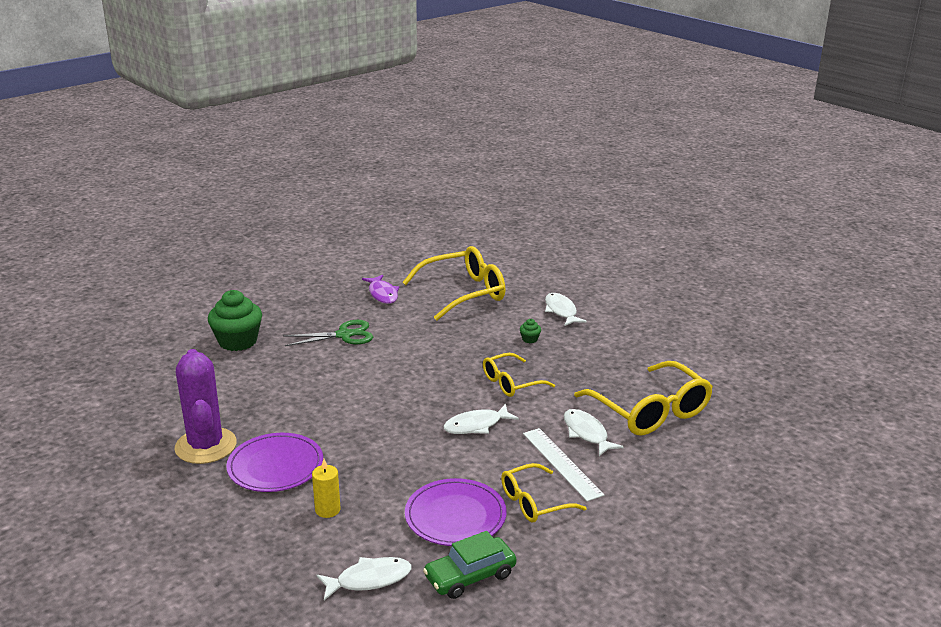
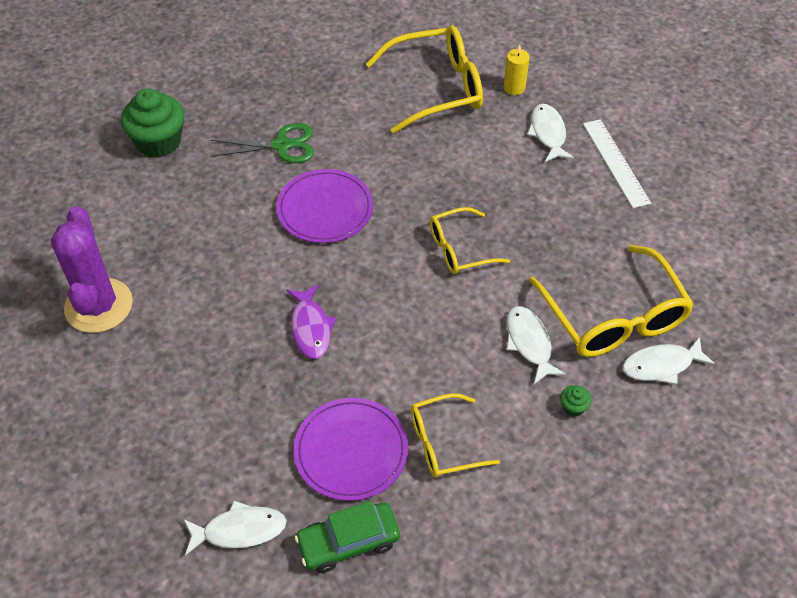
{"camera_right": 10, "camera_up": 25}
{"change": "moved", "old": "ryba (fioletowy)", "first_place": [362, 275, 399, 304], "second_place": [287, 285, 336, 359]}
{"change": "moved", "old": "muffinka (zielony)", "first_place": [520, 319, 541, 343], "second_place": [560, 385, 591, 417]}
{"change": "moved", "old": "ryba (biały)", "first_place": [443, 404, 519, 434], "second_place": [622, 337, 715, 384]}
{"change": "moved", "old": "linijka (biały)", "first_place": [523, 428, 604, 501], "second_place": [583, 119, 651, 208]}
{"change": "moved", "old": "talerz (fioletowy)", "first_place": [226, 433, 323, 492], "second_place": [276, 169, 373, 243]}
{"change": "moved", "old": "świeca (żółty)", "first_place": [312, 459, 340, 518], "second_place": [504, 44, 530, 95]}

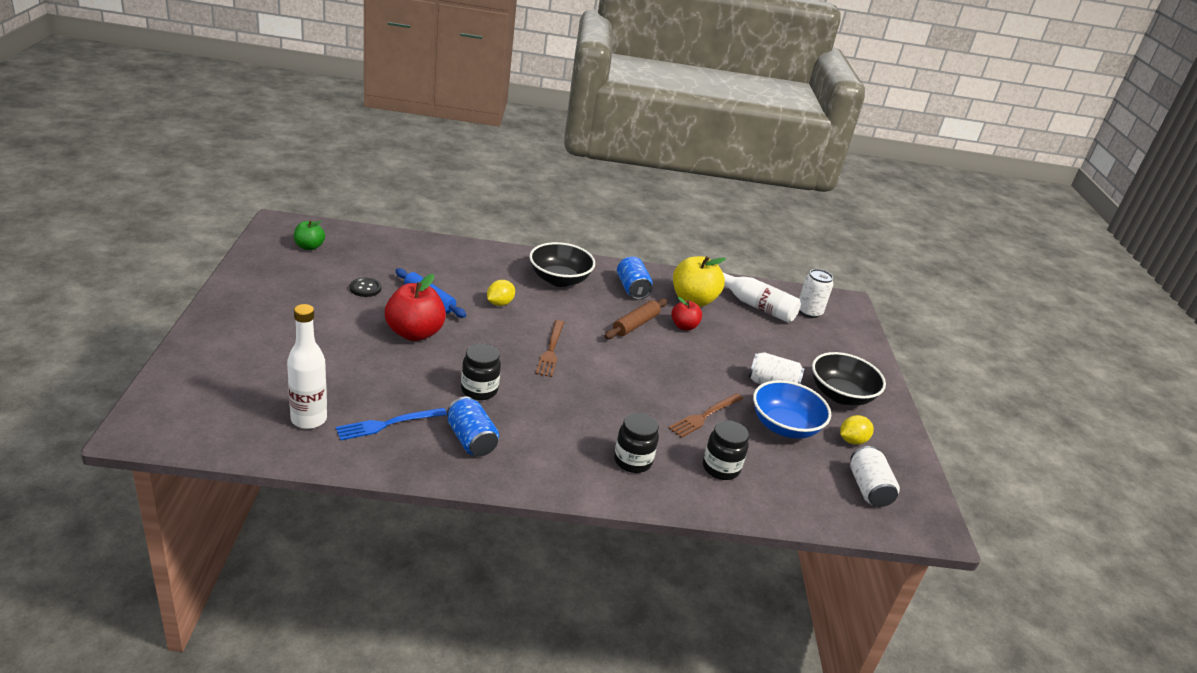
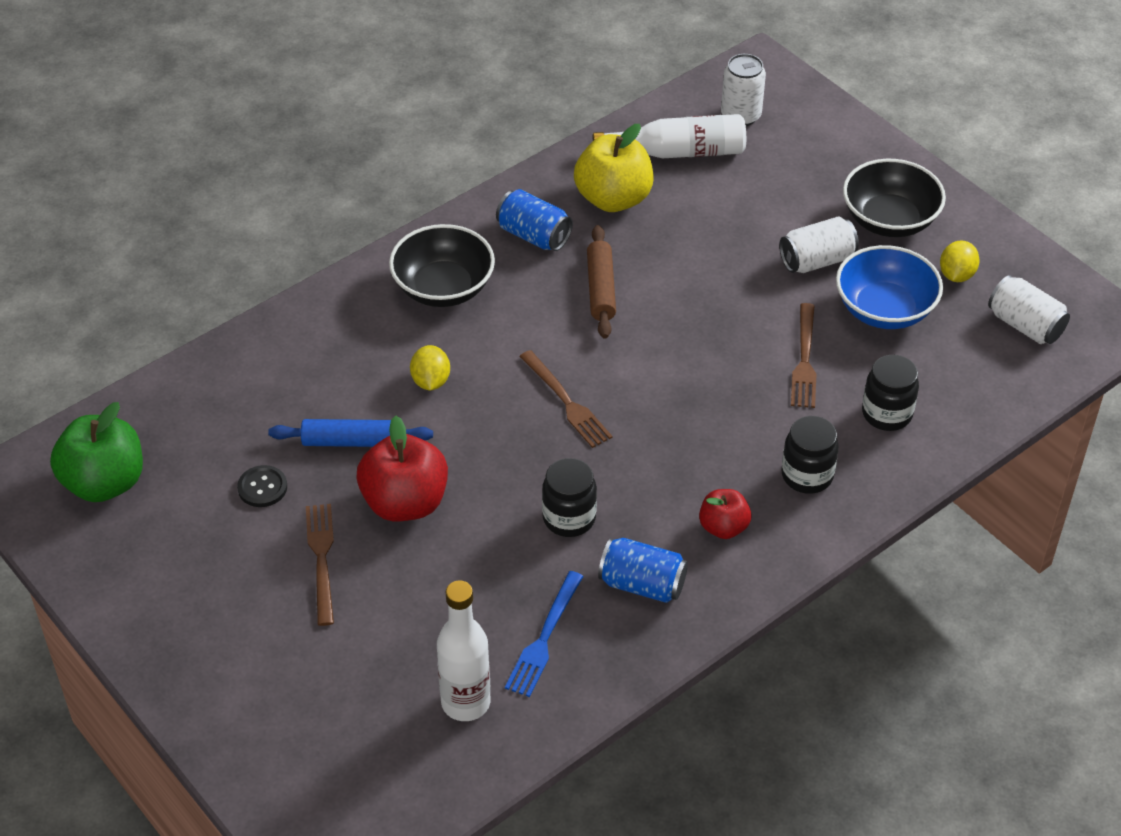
{"camera_right": -35, "camera_up": 15}
{"change": "resized", "old": "jabłko (zielony)", "first_place": [294, 220, 325, 250], "second_place": [50, 402, 143, 502], "factor": 1.76}
{"change": "moved", "old": "jabłko (czerwony)", "first_place": [671, 297, 702, 331], "second_place": [699, 489, 752, 539]}
{"change": "added", "new": "widelec (brązowy)", "second_place": [306, 504, 334, 626]}

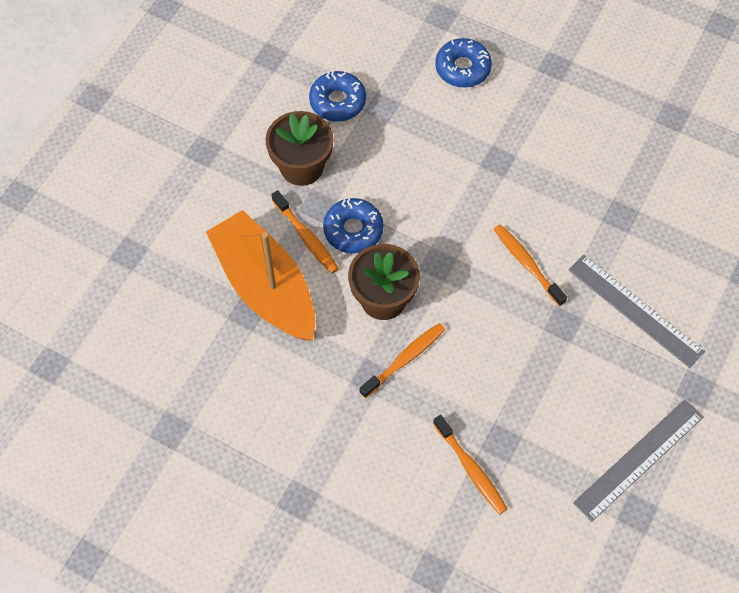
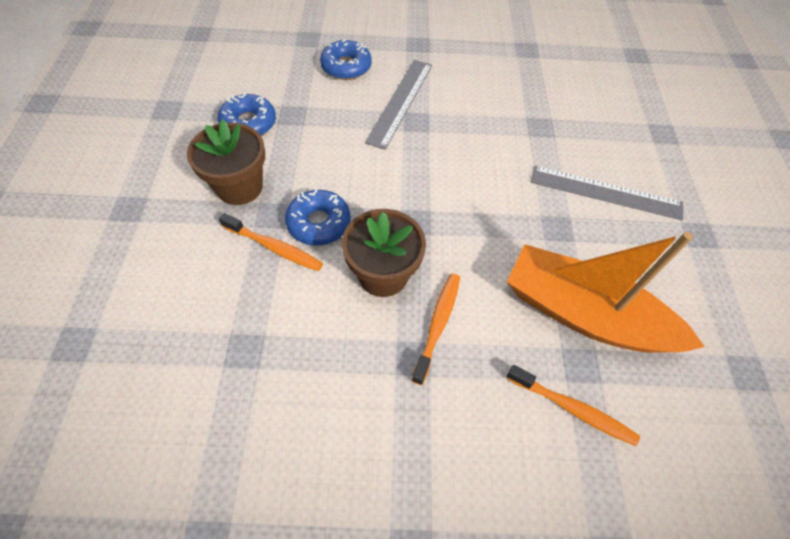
{"camera_right": -30, "camera_up": -5}
{"change": "moved", "old": "łódka (pomarańczowy)", "first_place": [206, 210, 316, 341], "second_place": [507, 232, 705, 353]}
{"change": "removed", "old": "szczoteczka do zębów (pomarańczowy)", "first_place": [494, 224, 567, 306]}
{"change": "moved", "old": "linijka (szary)", "first_place": [573, 399, 704, 522], "second_place": [365, 60, 432, 150]}

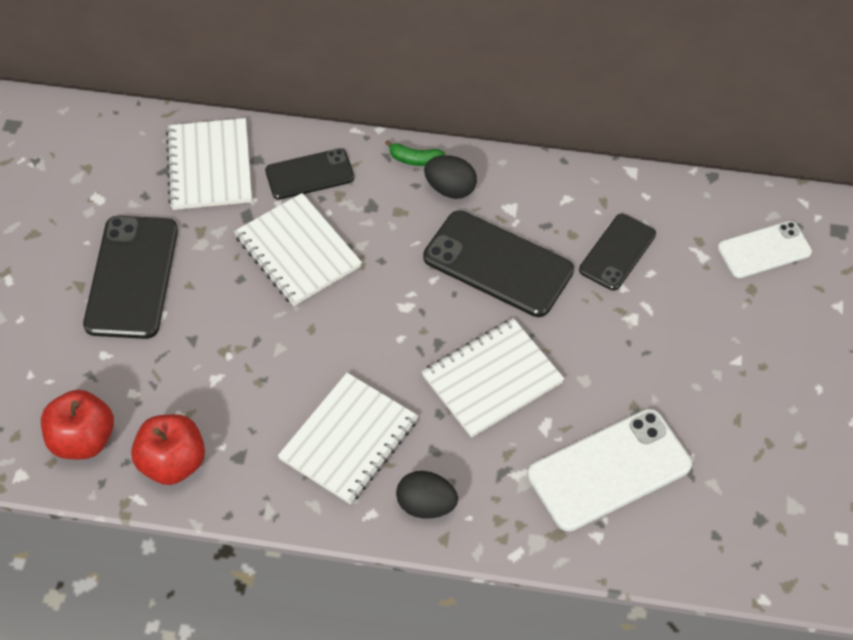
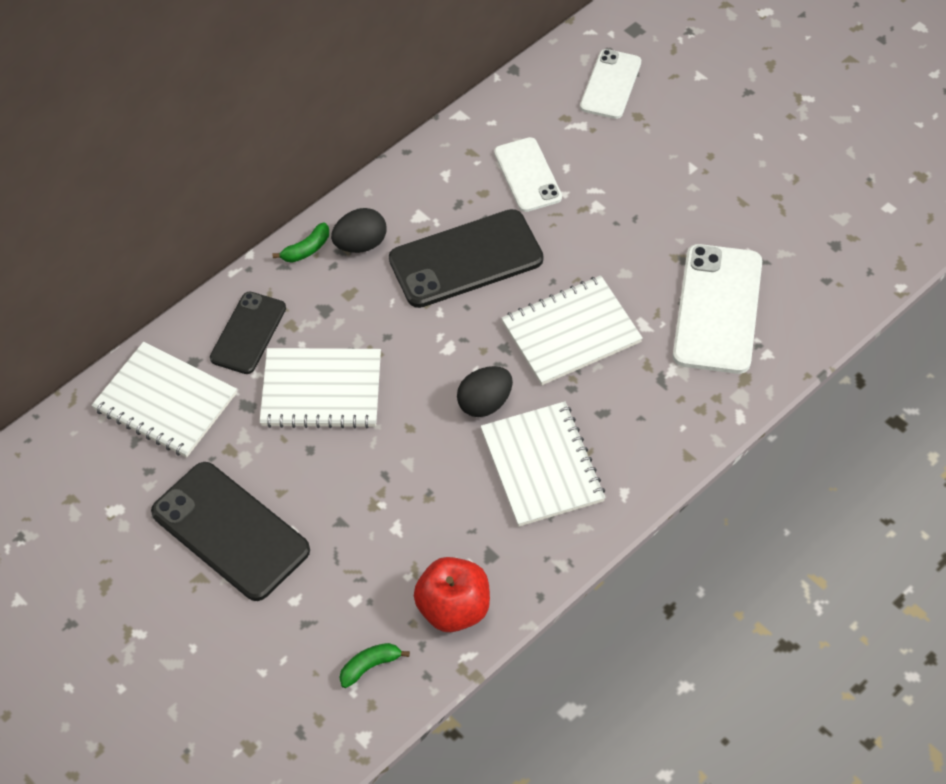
{"camera_right": -50, "camera_up": 0}
{"change": "recoloured", "old": "telefon (czarny)", "new": "telefon (biały)", "first_place": [579, 214, 656, 291], "second_place": [494, 137, 562, 212]}
{"change": "turned", "old": "zeszyt (biały)", "first_place": [422, 318, 564, 438], "second_place": [501, 275, 643, 385], "degrees": 60}
{"change": "replaced", "old": "jabłko (czerwony)", "new": "banan (zielony)", "first_place": [41, 390, 114, 459], "second_place": [339, 643, 410, 688]}
{"change": "moved", "old": "jajko (czarny)", "first_place": [396, 471, 458, 519], "second_place": [457, 366, 513, 417]}

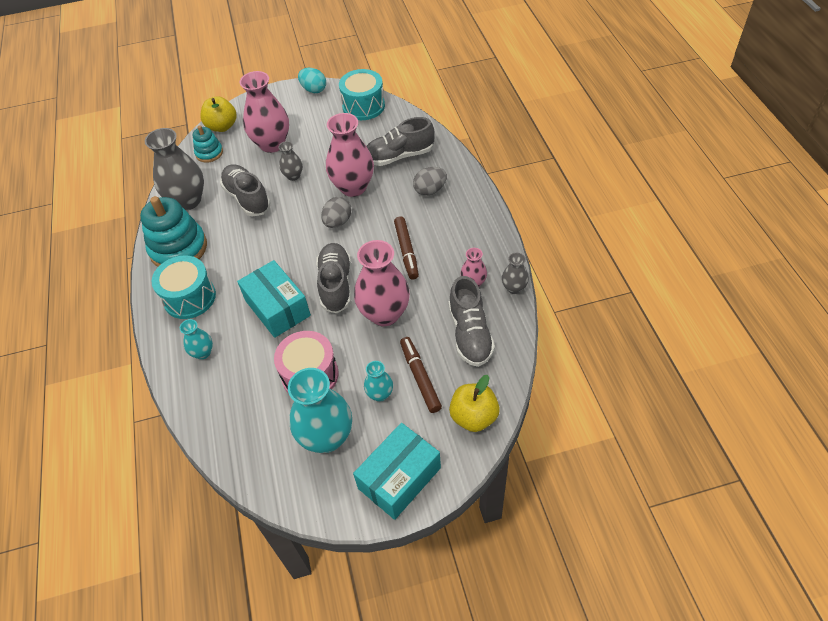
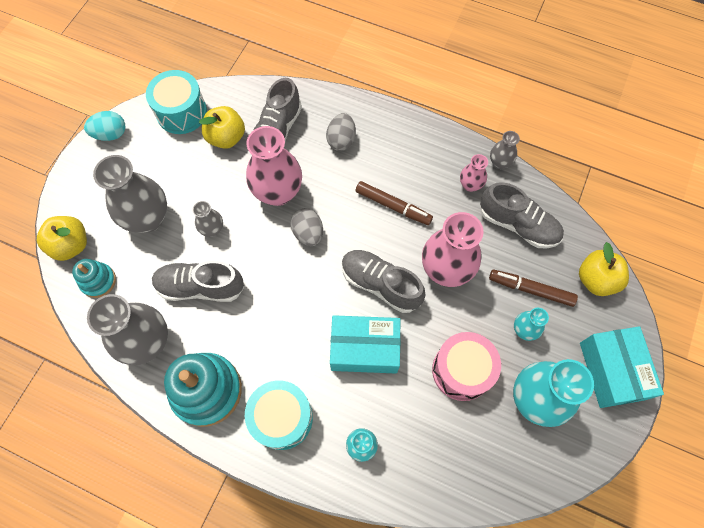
{"camera_right": -55, "camera_up": 15}
{"change": "recoloured", "old": "wazon (różowy)", "new": "wazon (szary)", "first_place": [239, 71, 289, 153], "second_place": [93, 155, 167, 233]}
{"change": "added", "new": "jabłko (żółty)", "second_place": [199, 106, 245, 149]}

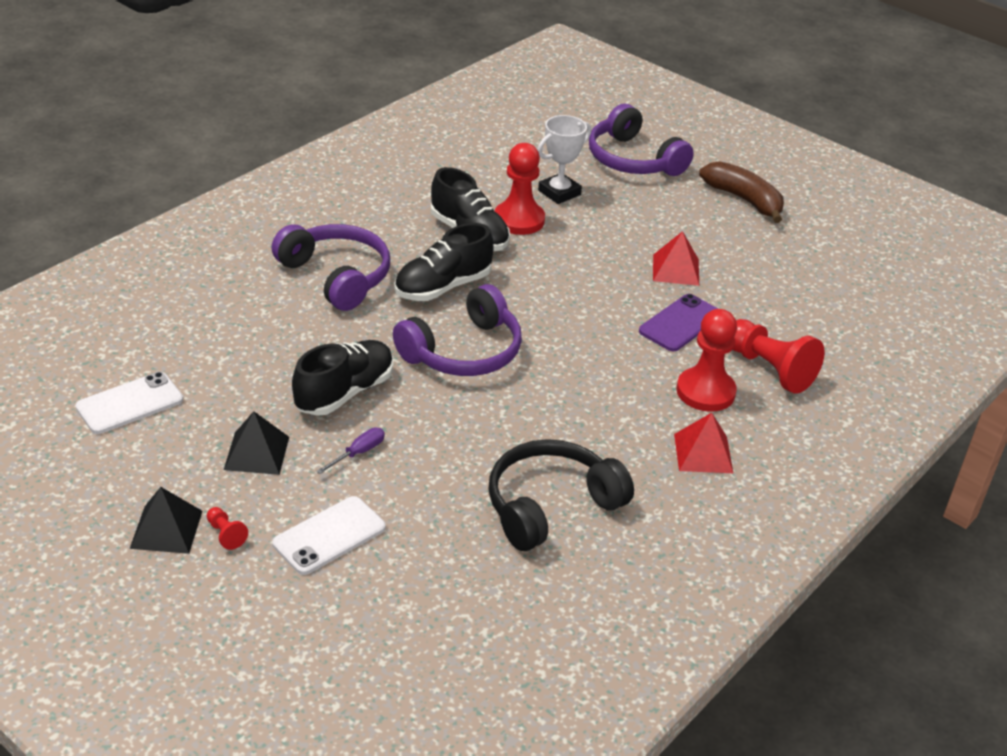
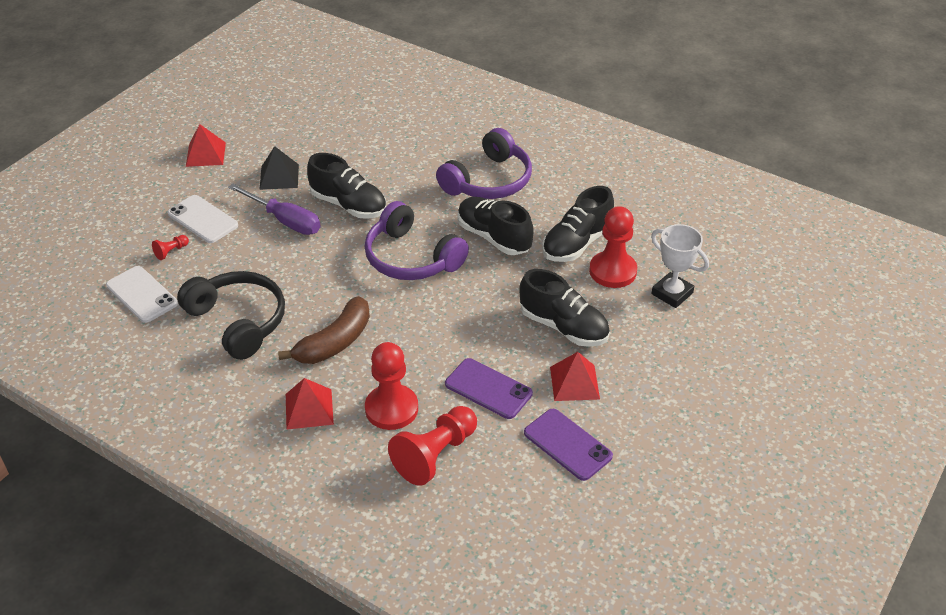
{"camera_right": 85, "camera_up": 5}
{"change": "removed", "old": "słuchawki (fioletowy)", "first_place": [589, 104, 694, 176]}
{"change": "moved", "old": "banan (brązowy)", "first_place": [699, 161, 784, 223], "second_place": [278, 296, 370, 364]}
{"change": "moved", "old": "telefon (biały)", "first_place": [75, 372, 183, 434], "second_place": [106, 266, 178, 323]}
{"change": "resized", "old": "śrubokręt (fioletowy)", "first_place": [316, 427, 385, 474], "second_place": [228, 184, 321, 235], "factor": 1.89}
{"change": "recoloured", "old": "piramida (czarny)", "new": "piramida (czerwony)", "first_place": [130, 487, 202, 554], "second_place": [186, 124, 226, 167]}
{"change": "moved", "old": "pionek (czerwony)", "first_place": [207, 507, 248, 550], "second_place": [152, 235, 189, 260]}
{"change": "added", "new": "but (czarny)", "second_place": [519, 269, 610, 347]}
{"change": "added", "new": "telefon (fioletowy)", "second_place": [524, 409, 613, 481]}

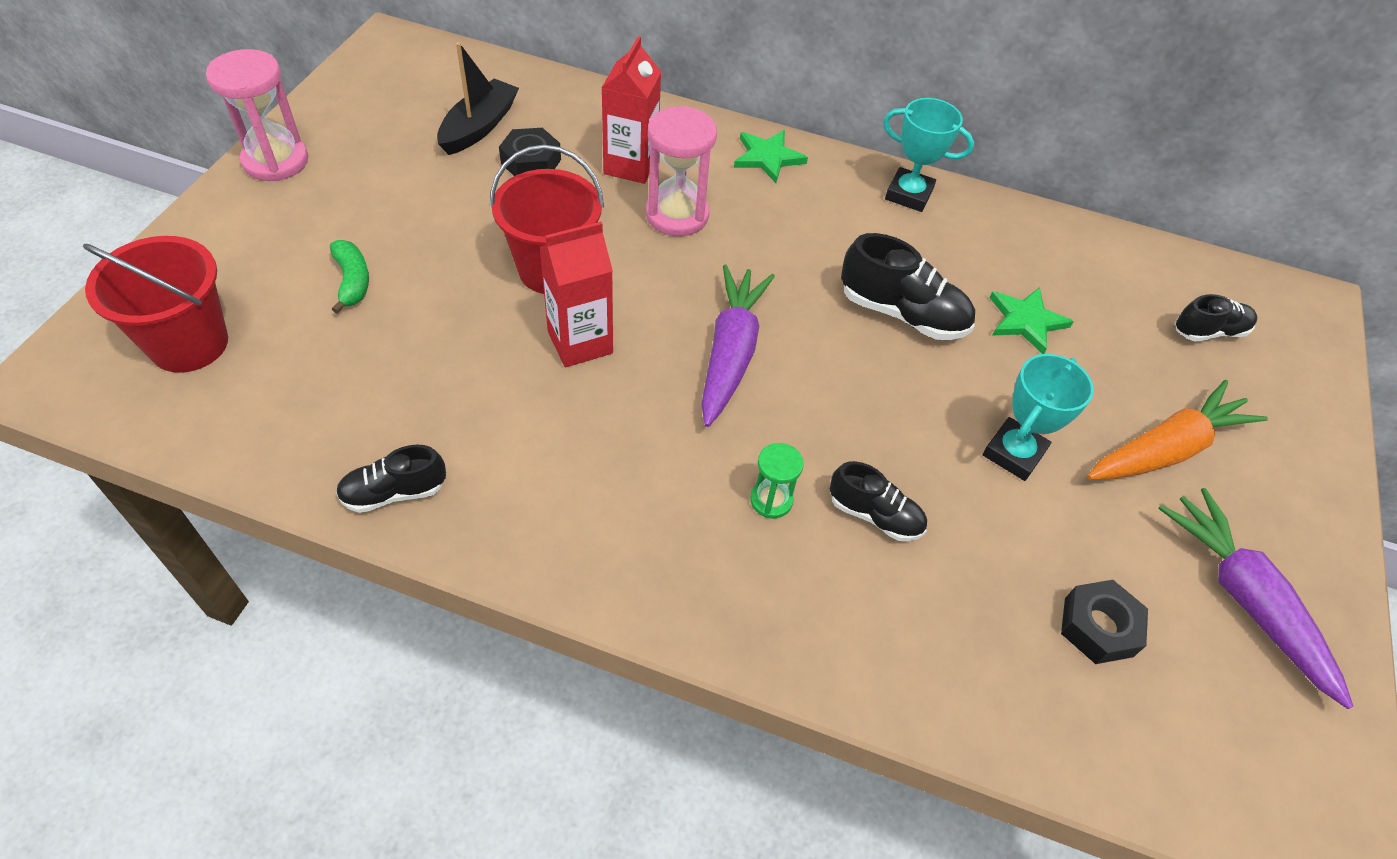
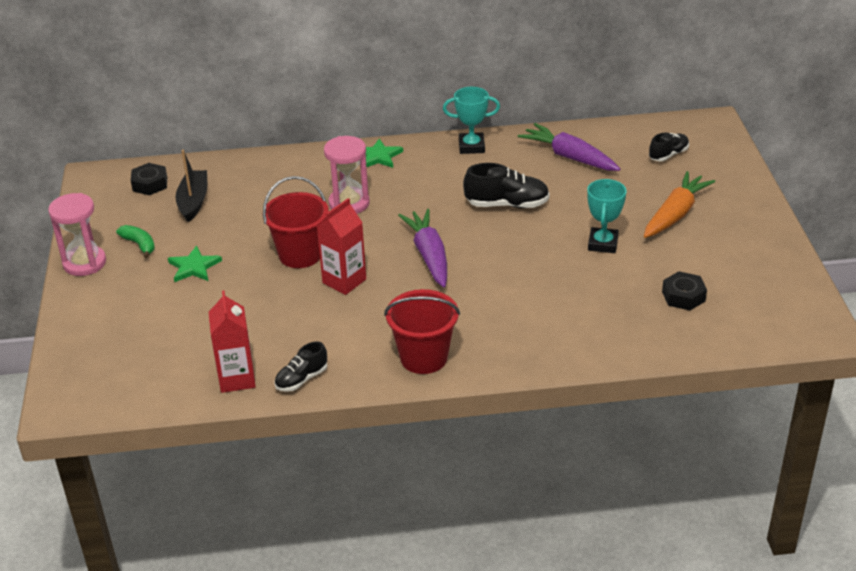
{"camera_right": -20, "camera_up": -15}
{"change": "moved", "old": "karton mleka (czerwony)", "first_place": [602, 36, 661, 184], "second_place": [208, 290, 256, 393]}
{"change": "moved", "old": "nakrętka (czarny)", "first_place": [499, 128, 561, 176], "second_place": [131, 163, 167, 195]}
{"change": "moved", "old": "wiadro (czerwony)", "first_place": [83, 236, 228, 373], "second_place": [384, 289, 460, 374]}
{"change": "moved", "old": "banan (zielony)", "first_place": [330, 240, 369, 314], "second_place": [116, 225, 155, 258]}
{"change": "moved", "old": "gwiazda (zielony)", "first_place": [989, 287, 1074, 354], "second_place": [168, 246, 222, 282]}
{"change": "removed", "old": "klepsydra (zielony)", "first_place": [750, 443, 804, 518]}
{"change": "removed", "old": "but (czarny)", "first_place": [830, 461, 927, 541]}
{"change": "moved", "old": "marchewka (fioletowy)", "first_place": [1158, 488, 1354, 709], "second_place": [518, 123, 620, 171]}

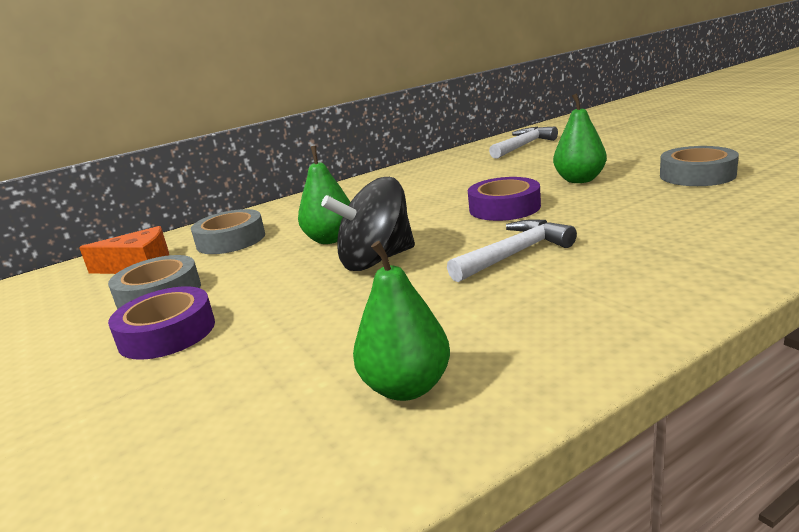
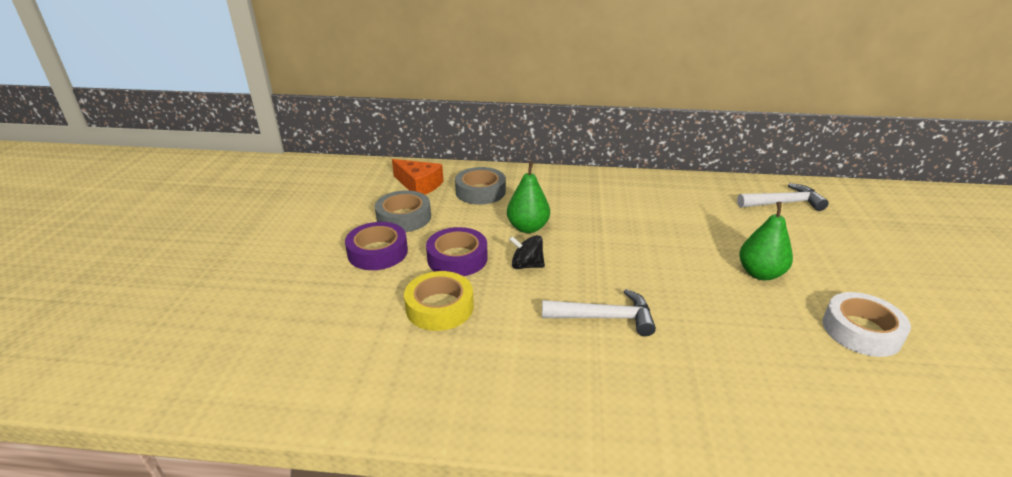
{"camera_right": 35, "camera_up": 10}
{"change": "recoloured", "old": "taśma klejąca (szary)", "new": "taśma klejąca (biały)", "first_place": [660, 146, 739, 186], "second_place": [823, 292, 911, 357]}
{"change": "resized", "old": "bączek (czarny)", "first_place": [321, 177, 415, 271], "second_place": [509, 235, 545, 269], "factor": 0.55}
{"change": "moved", "old": "taśma klejąca (fioletowy)", "first_place": [468, 177, 541, 221], "second_place": [426, 227, 488, 276]}
{"change": "removed", "old": "gruszka (zielony)", "first_place": [353, 241, 450, 401]}
{"change": "added", "new": "taśma klejąca (żółty)", "second_place": [404, 271, 474, 331]}

